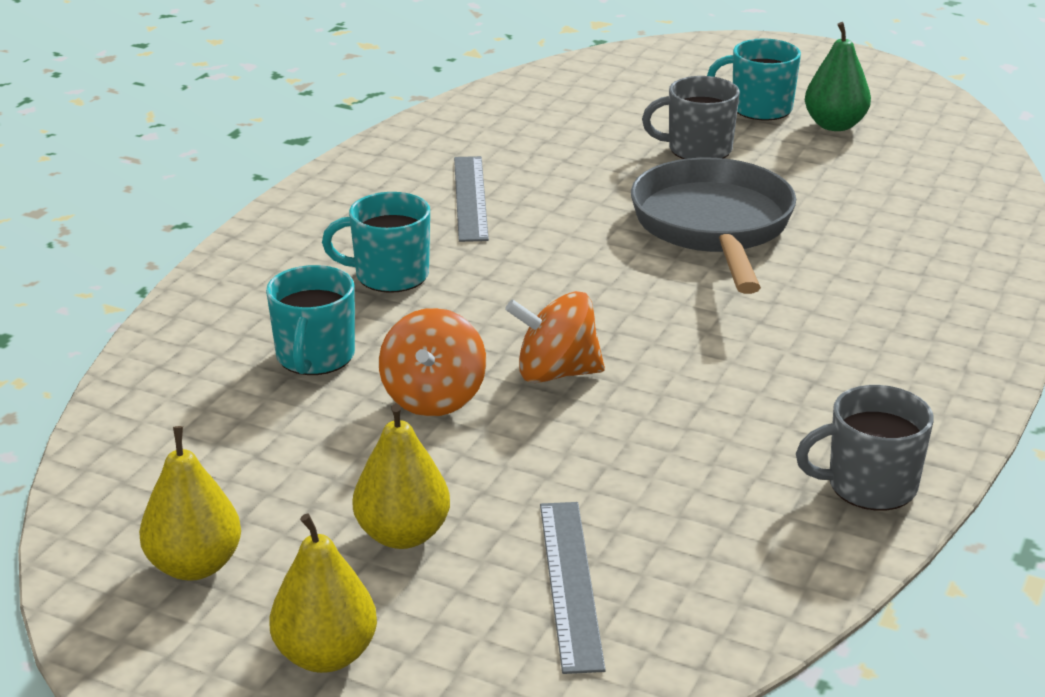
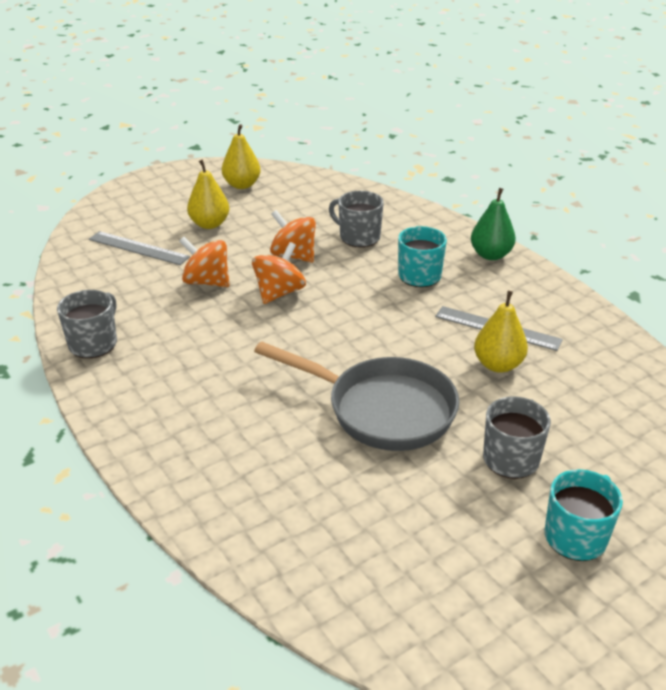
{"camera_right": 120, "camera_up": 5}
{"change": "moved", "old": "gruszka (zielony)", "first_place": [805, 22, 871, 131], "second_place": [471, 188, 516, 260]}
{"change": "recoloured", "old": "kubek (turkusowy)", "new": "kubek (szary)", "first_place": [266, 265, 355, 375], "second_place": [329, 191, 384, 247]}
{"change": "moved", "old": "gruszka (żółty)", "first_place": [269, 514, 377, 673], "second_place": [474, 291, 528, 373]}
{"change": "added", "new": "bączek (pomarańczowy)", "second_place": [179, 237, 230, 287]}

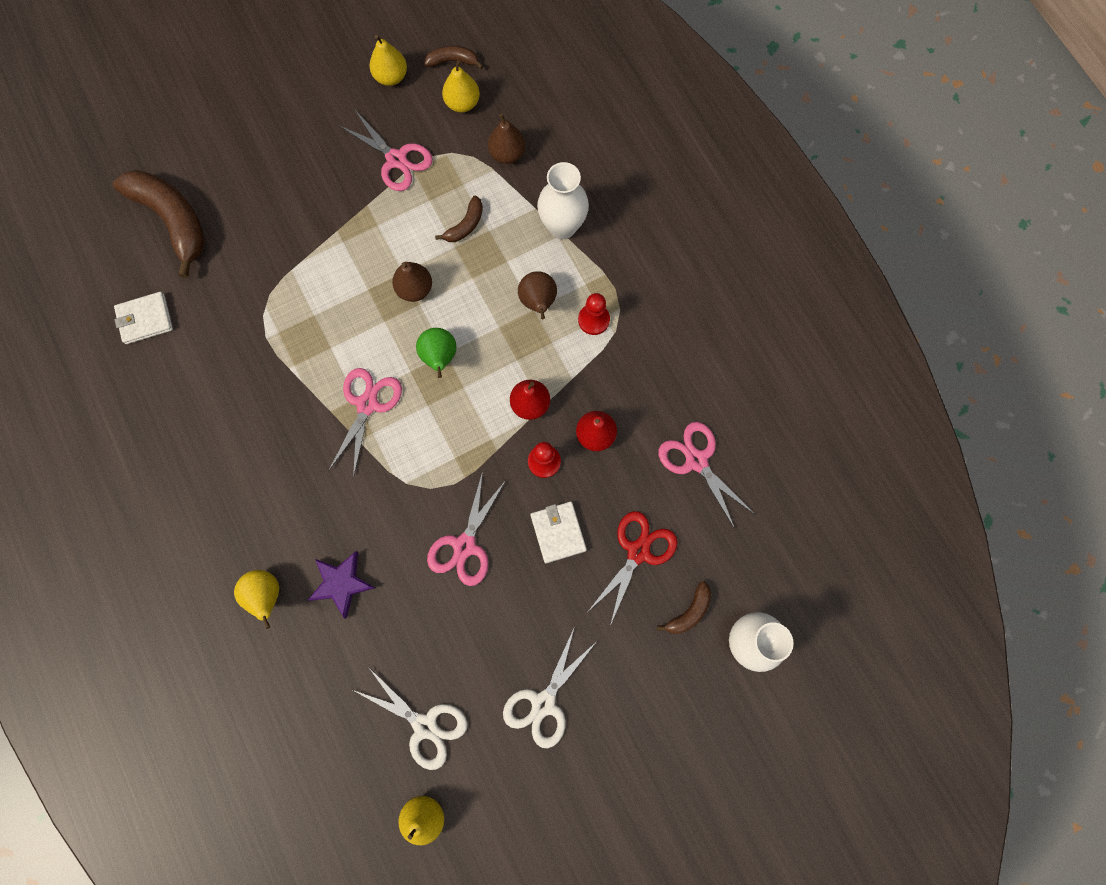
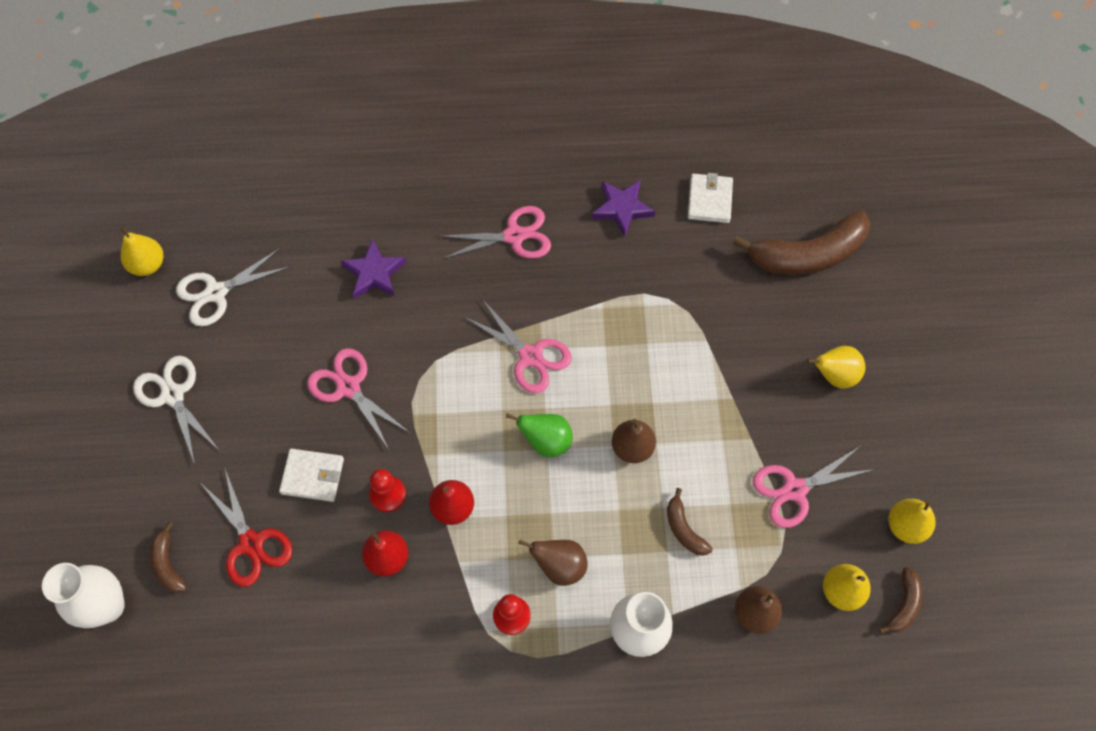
{"camera_right": 115, "camera_up": -10}
{"change": "moved", "old": "nożyczki (różowy)", "first_place": [658, 422, 754, 529], "second_place": [438, 206, 551, 259]}
{"change": "moved", "old": "gruszka (żółty)", "first_place": [234, 570, 279, 629], "second_place": [807, 346, 865, 389]}
{"change": "added", "new": "gwiazda (fioletowy)", "second_place": [592, 180, 655, 238]}

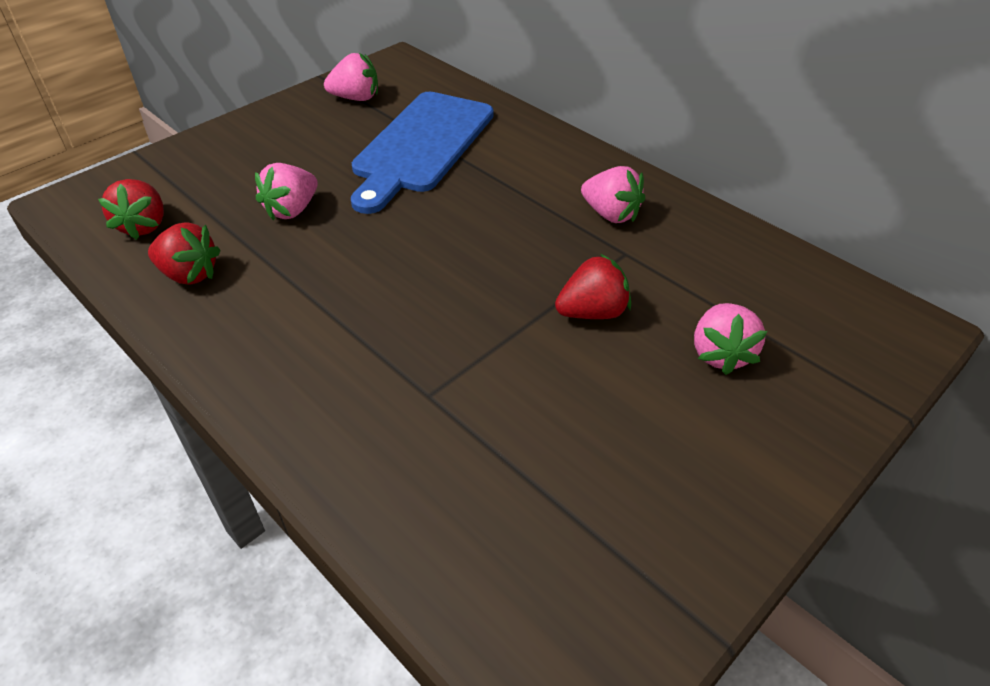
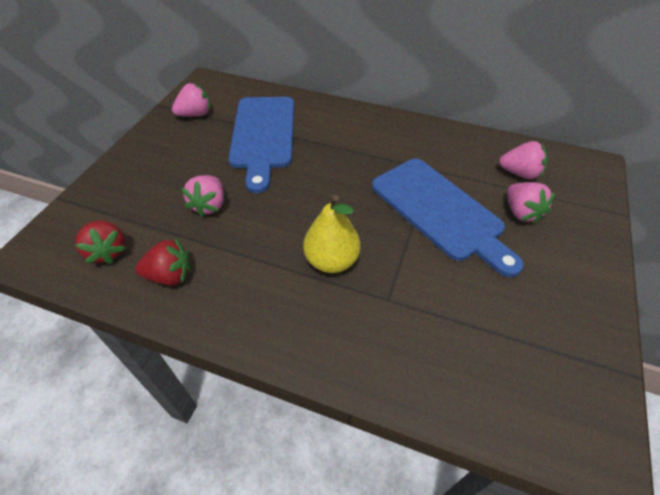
{"camera_right": -25, "camera_up": 5}
{"change": "moved", "old": "truskawka (różowy)", "first_place": [581, 166, 645, 223], "second_place": [499, 141, 548, 179]}
{"change": "replaced", "old": "truskawka (czerwony)", "new": "deska do krojenia (niebieski)", "first_place": [555, 254, 631, 319], "second_place": [372, 159, 524, 277]}
{"change": "added", "new": "gruszka (żółty)", "second_place": [303, 195, 361, 273]}

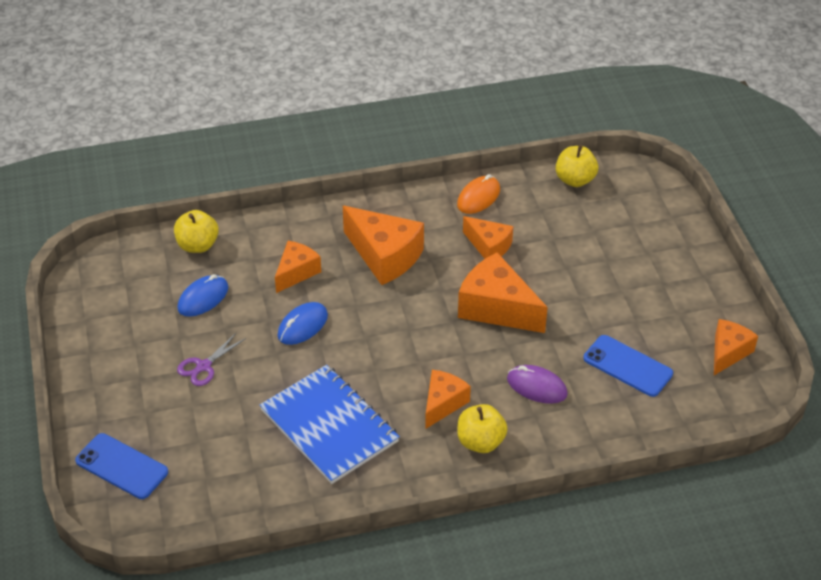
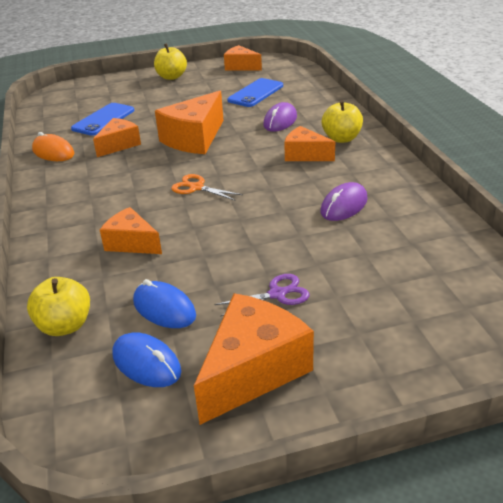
{"camera_right": -90, "camera_up": -10}
{"change": "moved", "old": "jabłko (żółty)", "first_place": [556, 145, 598, 187], "second_place": [154, 43, 187, 80]}
{"change": "moved", "old": "ser (pomarańczowy)", "first_place": [343, 206, 424, 285], "second_place": [194, 293, 314, 425]}
{"change": "moved", "old": "myszka (niebieski)", "first_place": [277, 302, 328, 345], "second_place": [112, 332, 181, 387]}
{"change": "turned", "old": "nożyczki (fioletowy)", "first_place": [177, 333, 246, 386], "second_place": [215, 274, 309, 317], "degrees": -60}
{"change": "replaced", "old": "zeszyt (niebieski)", "new": "myszka (fioletowy)", "first_place": [260, 365, 400, 484], "second_place": [320, 182, 368, 221]}
{"change": "moved", "old": "telefon (niebieski)", "first_place": [75, 433, 168, 499], "second_place": [71, 103, 134, 136]}
{"change": "added", "new": "nożyczki (pomarańczowy)", "second_place": [171, 174, 243, 201]}

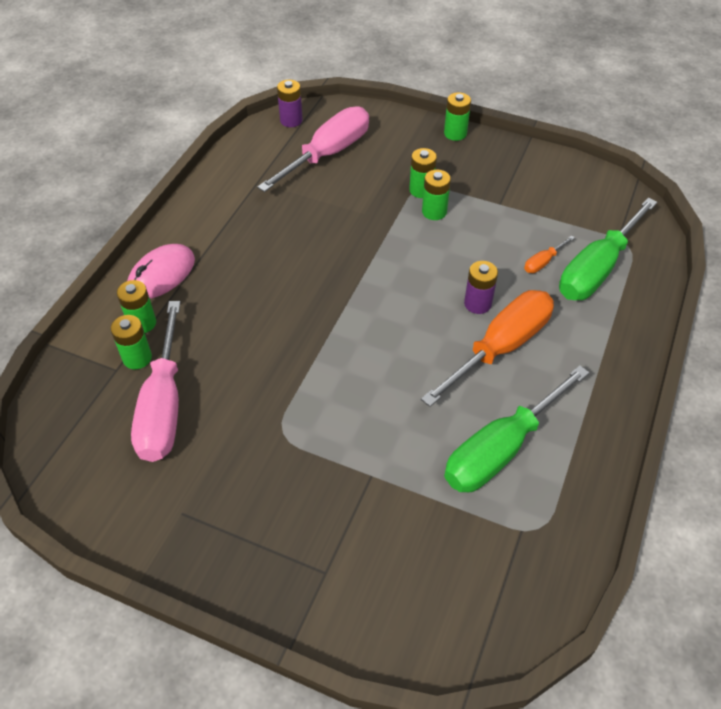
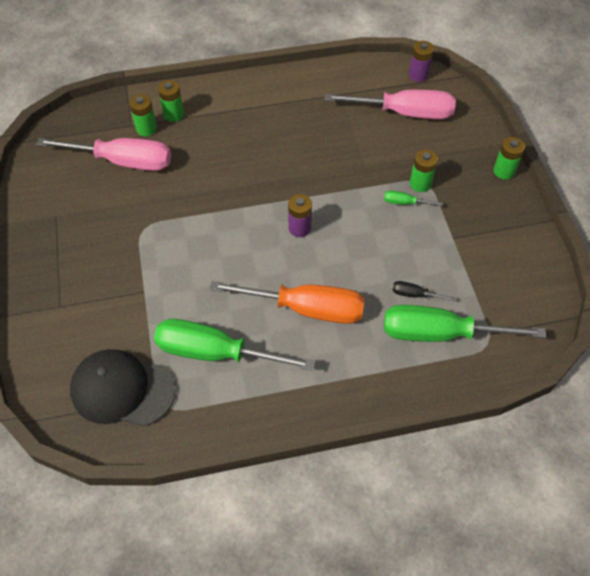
{"camera_right": 55, "camera_up": 5}
{"change": "replaced", "old": "bateria (zielony)", "new": "śrubokręt (zielony)", "first_place": [422, 170, 451, 220], "second_place": [384, 190, 443, 206]}
{"change": "recoloured", "old": "śrubokręt (pomarańczowy)", "new": "śrubokręt (czarny)", "first_place": [524, 235, 575, 273], "second_place": [392, 281, 457, 302]}
{"change": "removed", "old": "myszka (różowy)", "first_place": [127, 244, 195, 299]}
{"change": "moved", "old": "bateria (fioletowy)", "first_place": [464, 261, 498, 314], "second_place": [288, 194, 312, 237]}
{"change": "turned", "old": "śrubokręt (różowy)", "first_place": [131, 301, 181, 462], "second_place": [36, 138, 171, 171], "degrees": -135}
{"change": "added", "new": "czapka (czarny)", "second_place": [70, 349, 176, 426]}

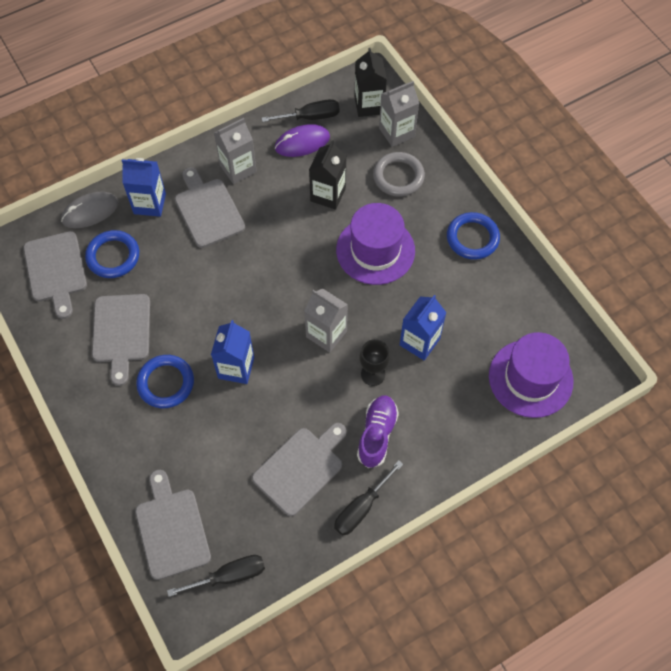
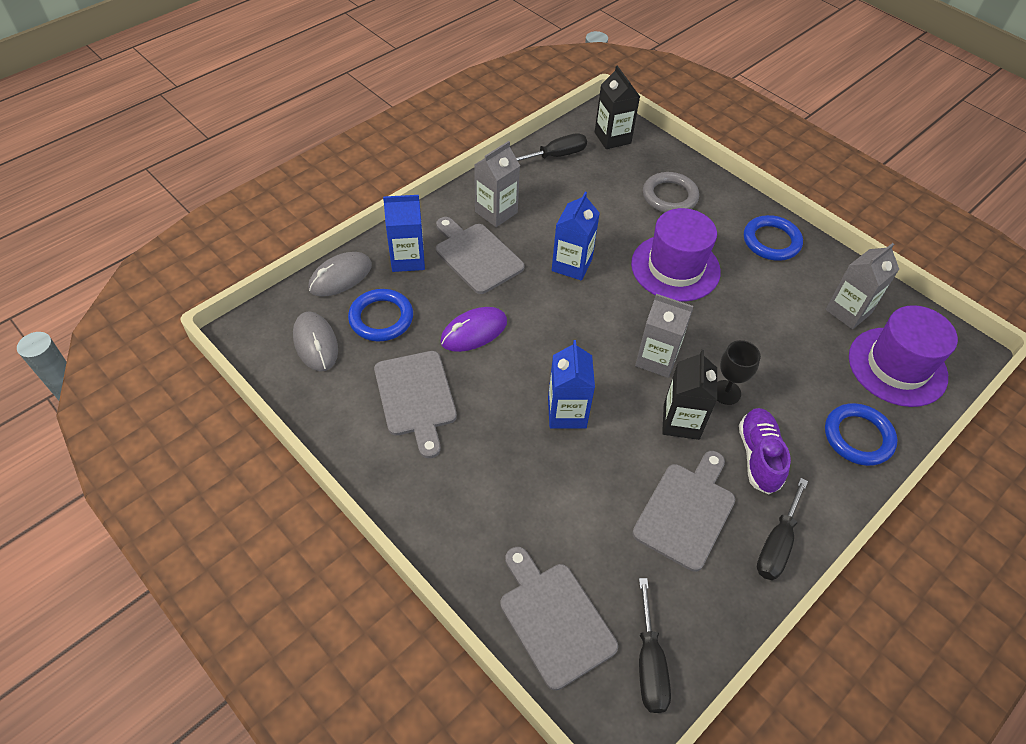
{"camera_right": -15, "camera_up": -10}
{"change": "moved", "old": "karton mleka (szary)", "first_place": [379, 81, 419, 147], "second_place": [825, 243, 899, 329]}
{"change": "moved", "old": "myszka (fioletowy)", "first_place": [275, 124, 330, 157], "second_place": [440, 307, 507, 352]}
{"change": "moved", "old": "karton mleka (czarny)", "first_place": [309, 140, 346, 210], "second_place": [662, 350, 717, 440]}
{"change": "replaced", "old": "deska do krojenia (szary)", "new": "myszka (szary)", "first_place": [23, 231, 87, 319], "second_place": [293, 311, 338, 371]}
{"change": "moved", "old": "karton mleka (niebieski)", "first_place": [400, 295, 447, 361], "second_place": [552, 192, 600, 281]}
{"change": "moved", "old": "pierścień (niebieski)", "first_place": [136, 355, 194, 408], "second_place": [825, 403, 897, 466]}
{"change": "turned", "old": "śrubokręt (czarny)", "first_place": [167, 555, 265, 597], "second_place": [639, 578, 671, 713], "degrees": 120}

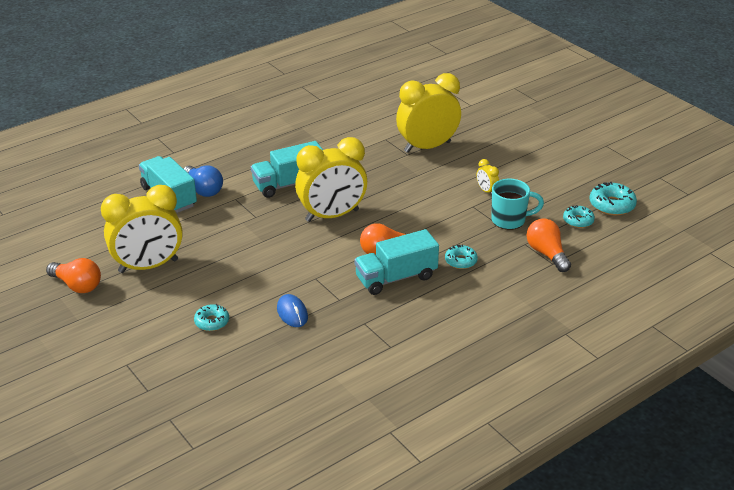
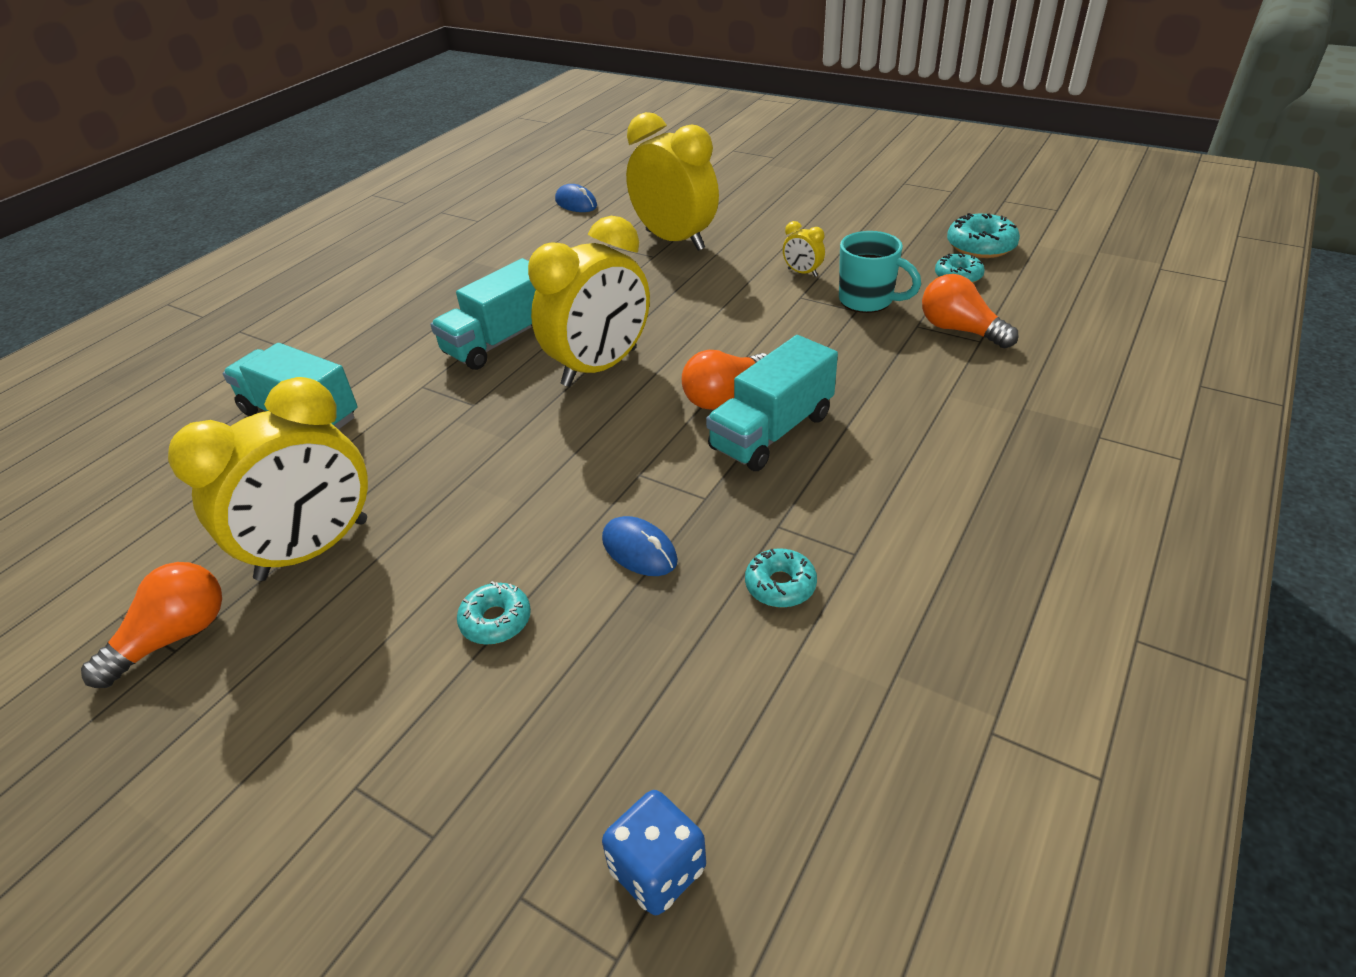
{"camera_right": -20, "camera_up": 5}
{"change": "turned", "old": "budzik (żółty)", "first_place": [396, 73, 461, 153], "second_place": [626, 112, 719, 251], "degrees": 90}
{"change": "removed", "old": "żarówka (niebieski)", "first_place": [184, 166, 223, 197]}
{"change": "turned", "old": "kubek (turkusowy)", "first_place": [491, 179, 544, 230], "second_place": [839, 231, 921, 313], "degrees": 60}
{"change": "moved", "old": "donut (turkusowy)", "first_place": [445, 245, 478, 269], "second_place": [745, 548, 817, 608]}
{"change": "turned", "old": "żarówka (pomarańczowy)", "first_place": [46, 258, 101, 293], "second_place": [81, 562, 222, 688], "degrees": -60}
{"change": "added", "new": "myszka (niebieski)", "second_place": [555, 184, 597, 212]}
{"change": "added", "new": "kostka do gry (niebieski)", "second_place": [602, 790, 706, 915]}

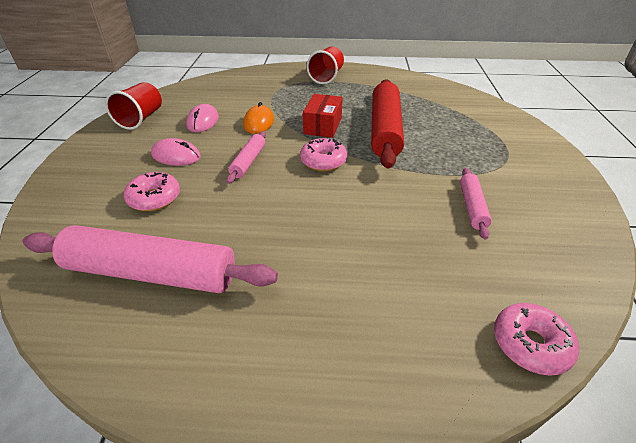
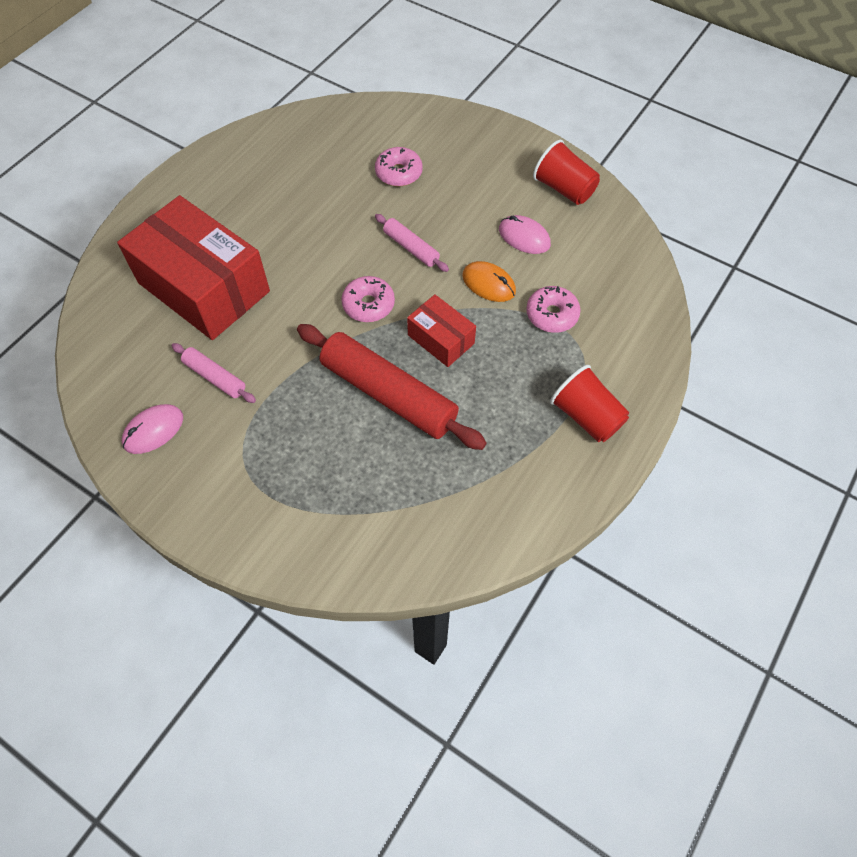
{"camera_right": 120, "camera_up": 20}
{"change": "moved", "old": "myszka (różowy)", "first_place": [151, 138, 201, 166], "second_place": [122, 404, 183, 454]}
{"change": "removed", "old": "wałek do ciasta (różowy)", "first_place": [23, 225, 278, 293]}
{"change": "moved", "old": "donut (różowy)", "first_place": [494, 303, 579, 376], "second_place": [526, 286, 581, 333]}
{"change": "added", "new": "pudełko (czerwony)", "second_place": [117, 195, 270, 340]}

